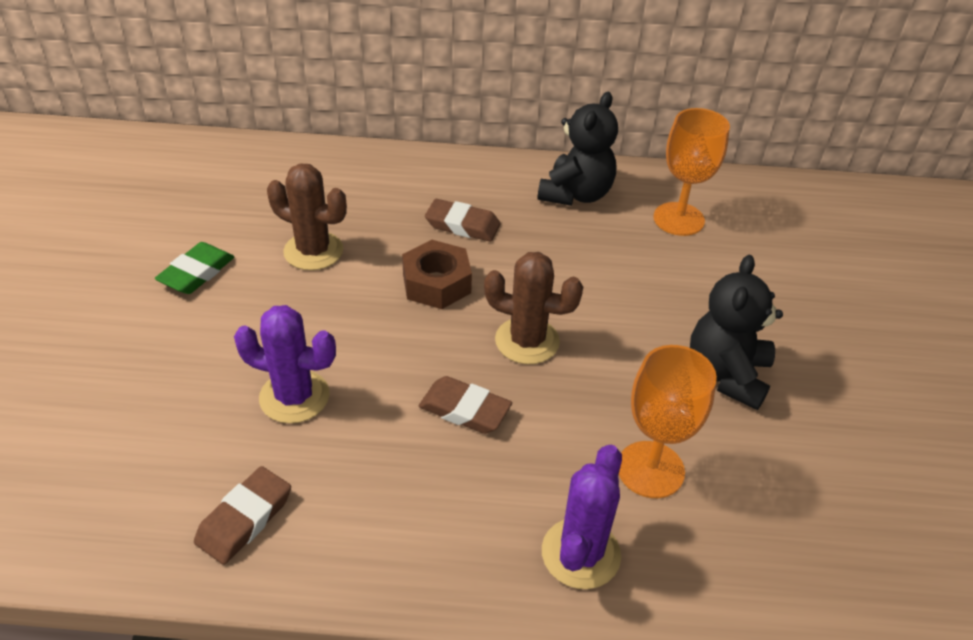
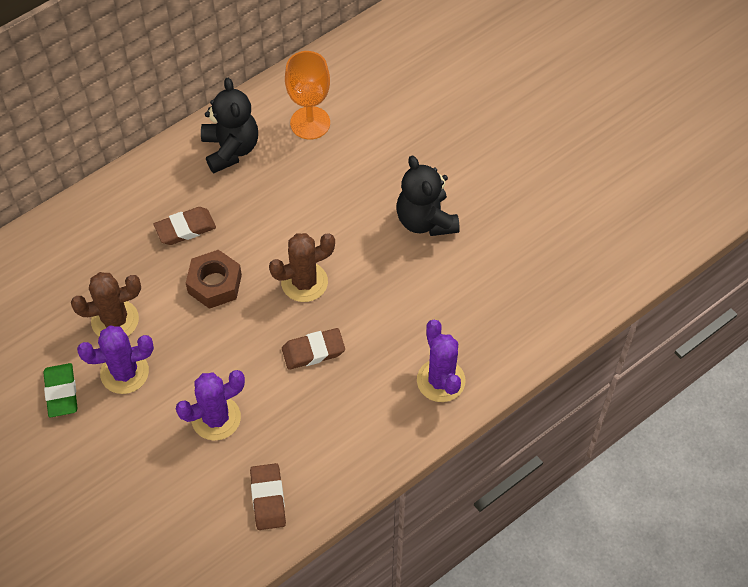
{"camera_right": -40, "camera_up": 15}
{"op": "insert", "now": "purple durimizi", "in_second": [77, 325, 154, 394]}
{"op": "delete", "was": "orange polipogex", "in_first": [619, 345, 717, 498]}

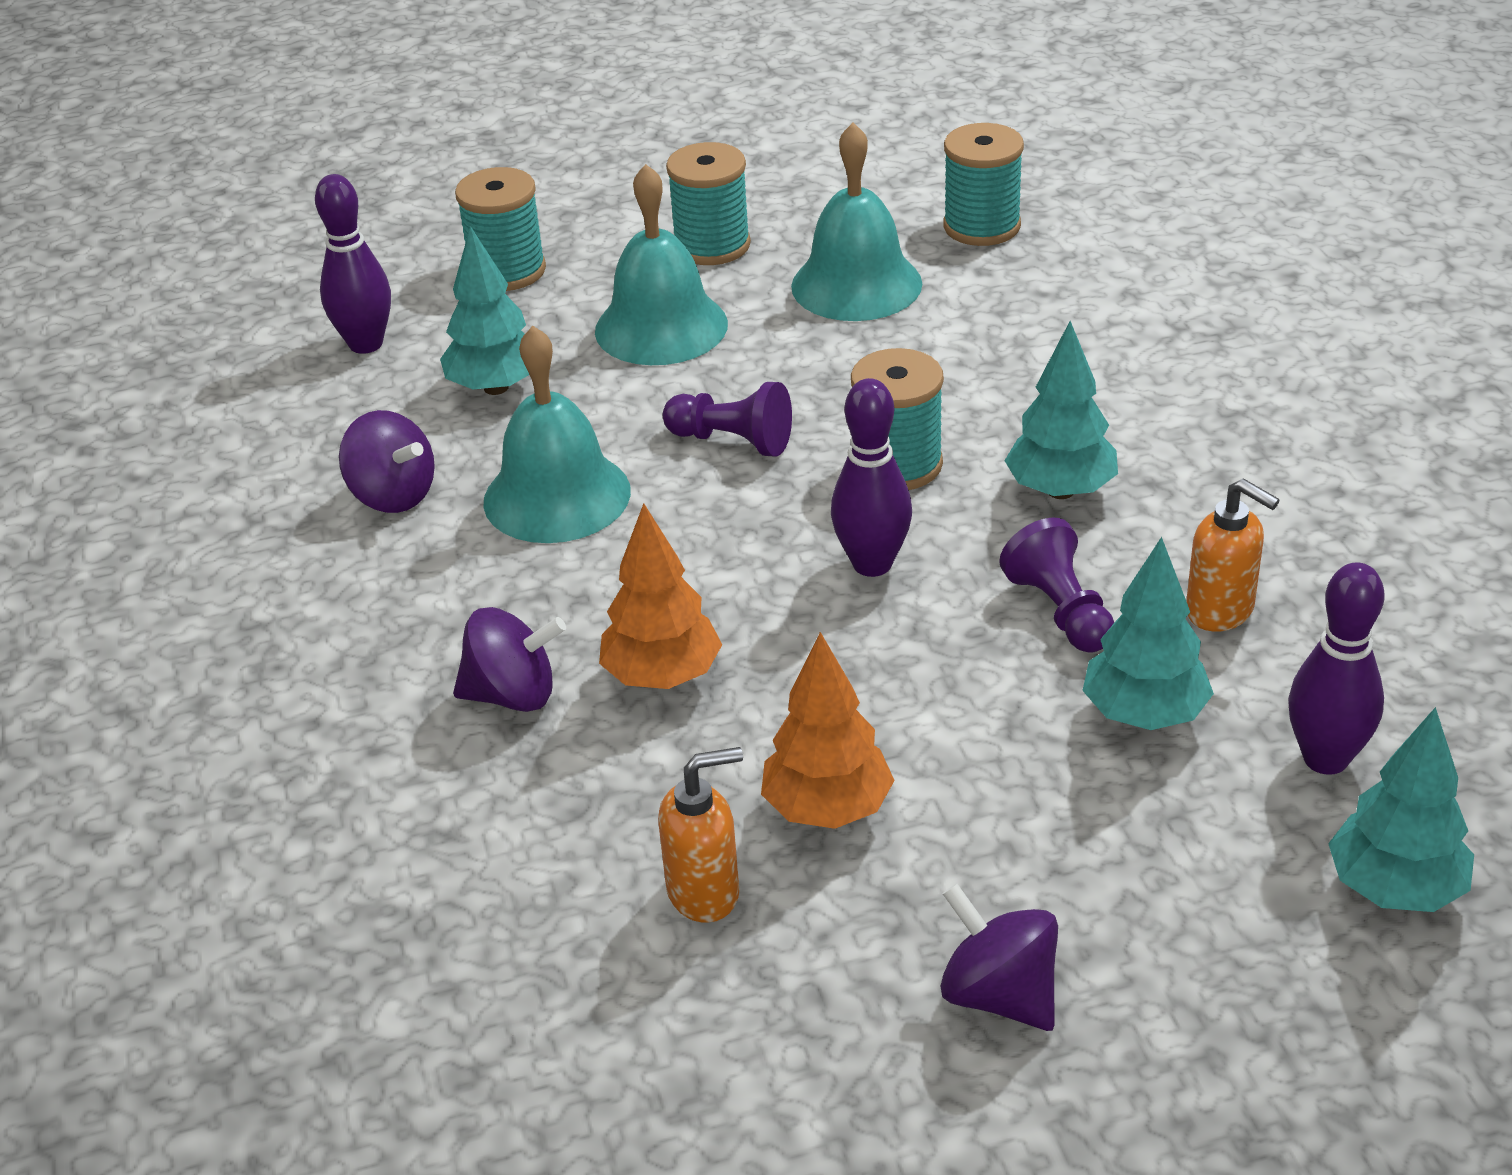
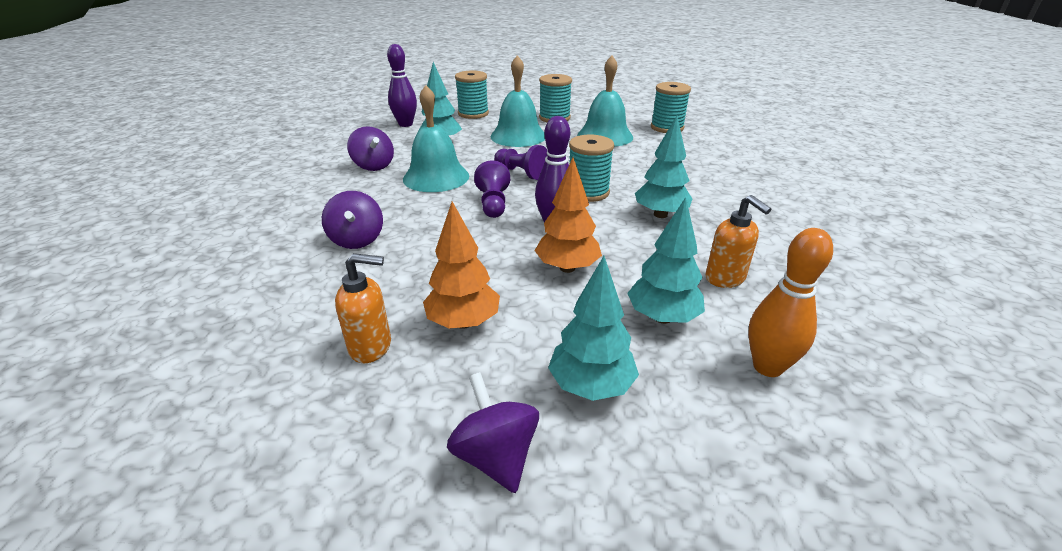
{"camera_right": 15, "camera_up": -5}
{"op": "rotate", "was": "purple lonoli", "in_first": [453, 607, 566, 712], "in_second": [322, 191, 383, 249], "clockwise": 60}
{"op": "move", "was": "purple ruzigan", "in_first": [999, 518, 1114, 653], "in_second": [474, 161, 510, 218]}
{"op": "move", "was": "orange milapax", "in_first": [599, 503, 722, 689], "in_second": [535, 157, 602, 273]}
{"op": "move", "was": "turquoise milapax", "in_first": [1328, 707, 1474, 912], "in_second": [548, 256, 639, 401]}
{"op": "recolor", "was": "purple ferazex", "now": "orange ferazex", "in_first": [1288, 562, 1385, 775], "in_second": [748, 228, 833, 377]}

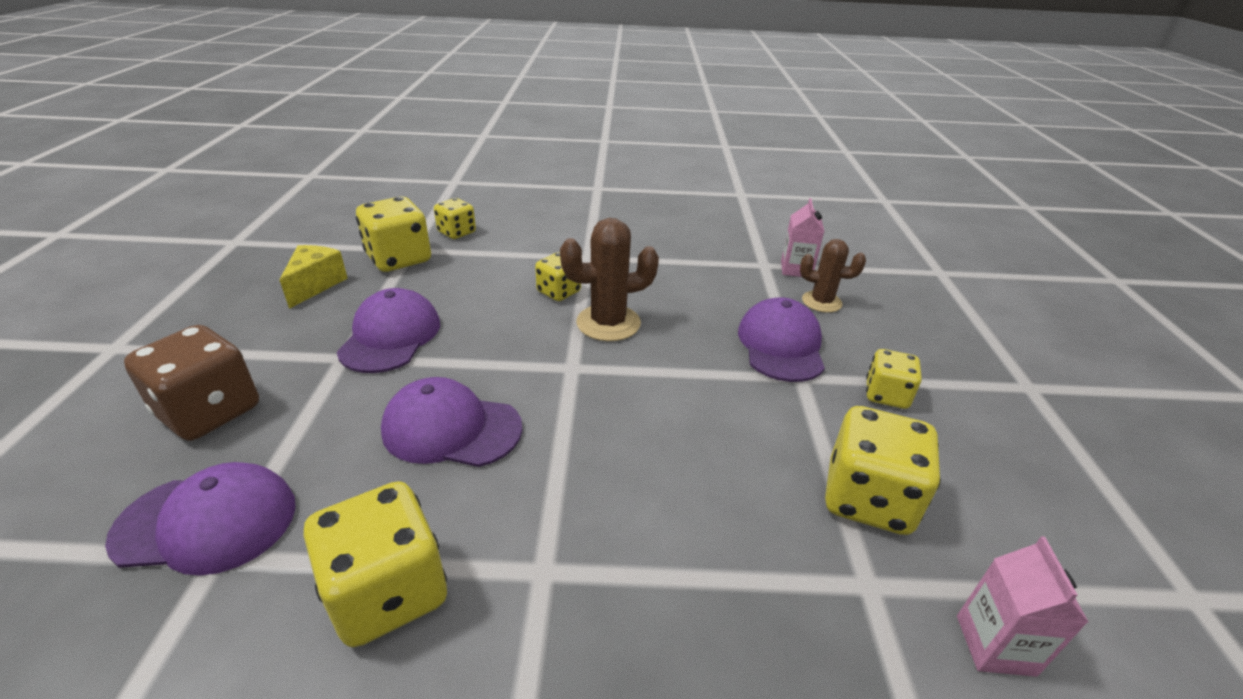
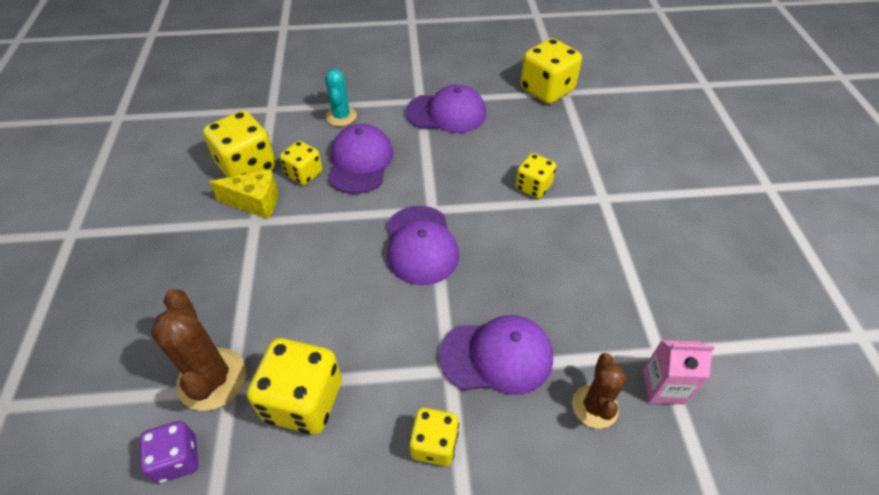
{"camera_right": 85, "camera_up": 15}
{"op": "replace", "was": "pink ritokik", "now": "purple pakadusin", "in_first": [957, 536, 1088, 677], "in_second": [140, 421, 198, 483]}
{"op": "move", "was": "brown durimizi", "in_first": [560, 218, 659, 341], "in_second": [151, 289, 246, 411]}
{"op": "move", "was": "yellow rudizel", "in_first": [280, 245, 348, 309], "in_second": [209, 170, 278, 219]}
{"op": "move", "was": "yellow pakadusin", "in_first": [434, 198, 476, 239], "in_second": [280, 141, 323, 185]}
{"op": "insert", "now": "turquoise durimizi", "in_second": [325, 69, 357, 126]}
{"op": "move", "was": "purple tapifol", "in_first": [105, 462, 296, 576], "in_second": [387, 206, 459, 285]}
{"op": "delete", "was": "brown pakadusin", "in_first": [124, 325, 259, 441]}

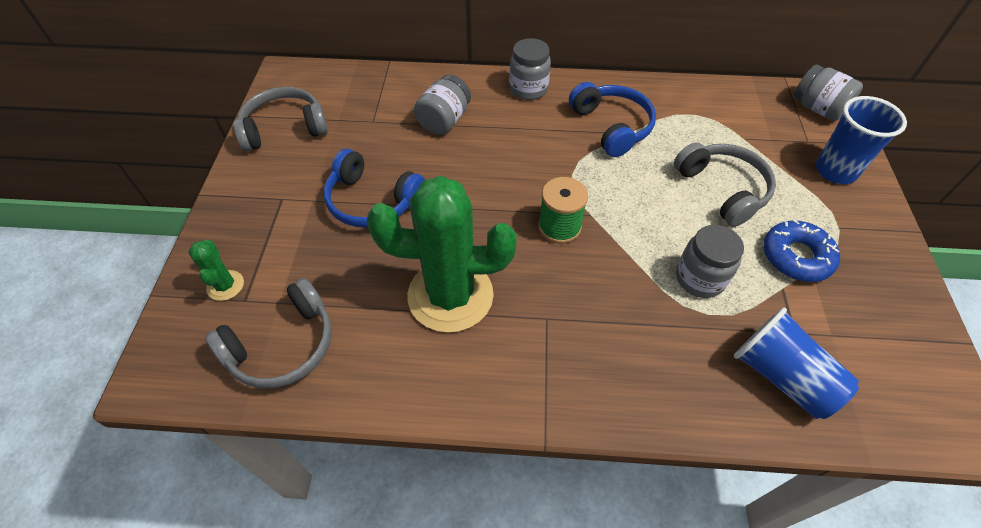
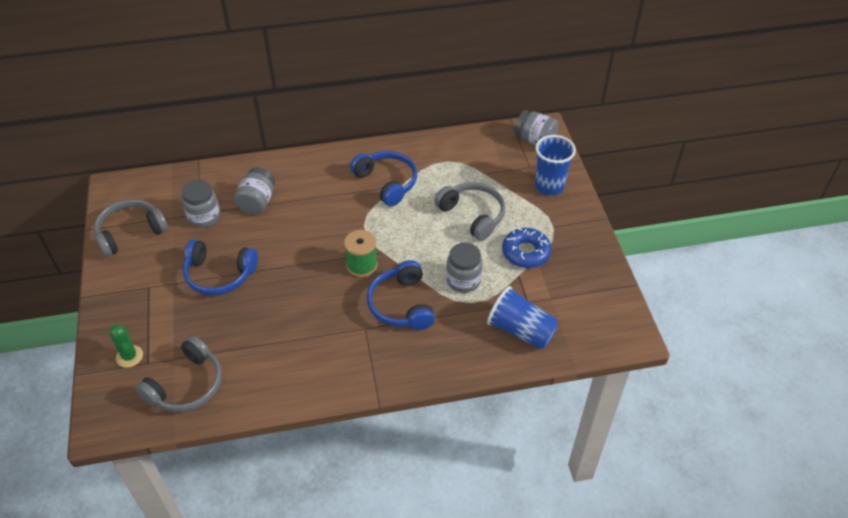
{"camera_right": -15, "camera_up": -5}
{"op": "move", "was": "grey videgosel", "in_first": [509, 38, 551, 100], "in_second": [182, 180, 220, 228]}
{"op": "insert", "now": "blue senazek", "in_second": [367, 260, 435, 330]}
{"op": "delete", "was": "green durimizi", "in_first": [367, 176, 516, 333]}

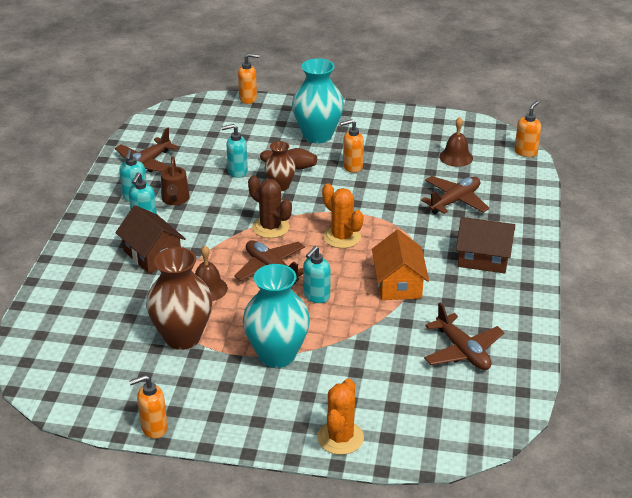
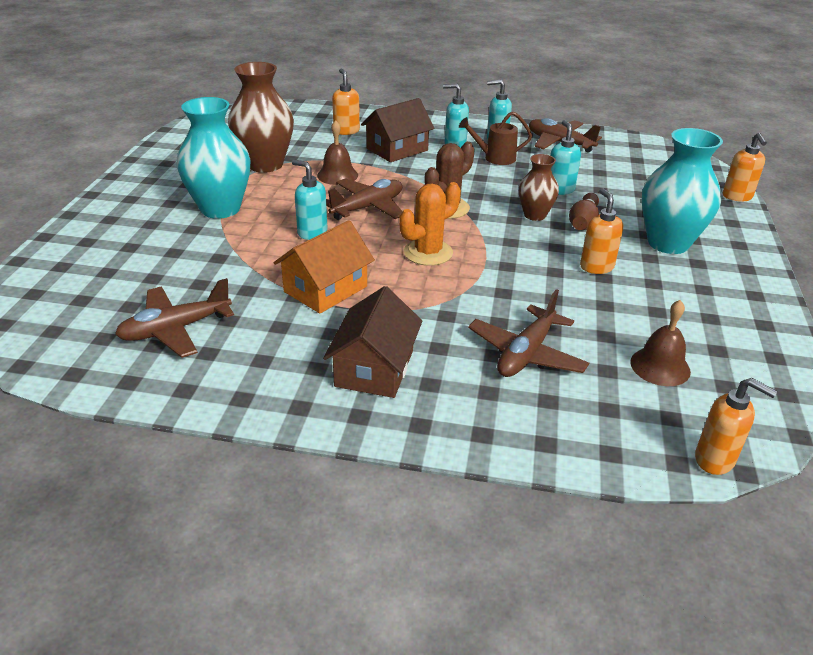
{"camera_right": 90, "camera_up": 0}
{"op": "rotate", "was": "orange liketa", "in_first": [372, 230, 429, 300], "in_second": [274, 220, 375, 314], "clockwise": -45}
{"op": "move", "was": "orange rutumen", "in_first": [129, 375, 168, 439], "in_second": [332, 69, 360, 135]}
{"op": "rotate", "was": "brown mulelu", "in_first": [421, 176, 490, 214], "in_second": [468, 289, 589, 377], "clockwise": 75}
{"op": "delete", "was": "orange durimizi", "in_first": [317, 378, 364, 455]}

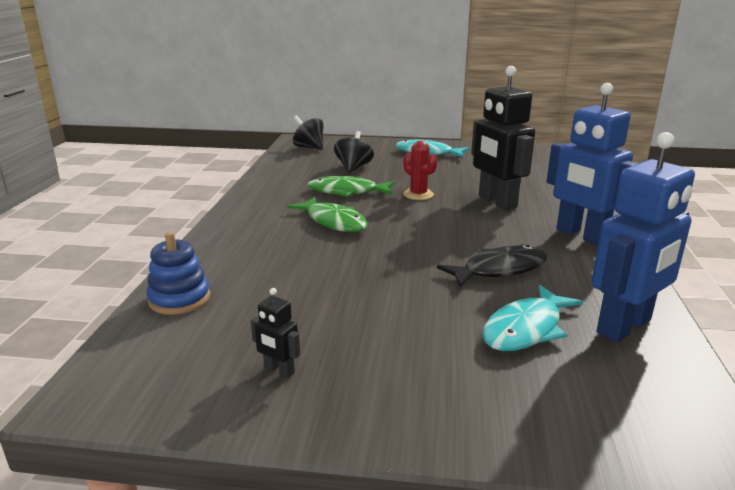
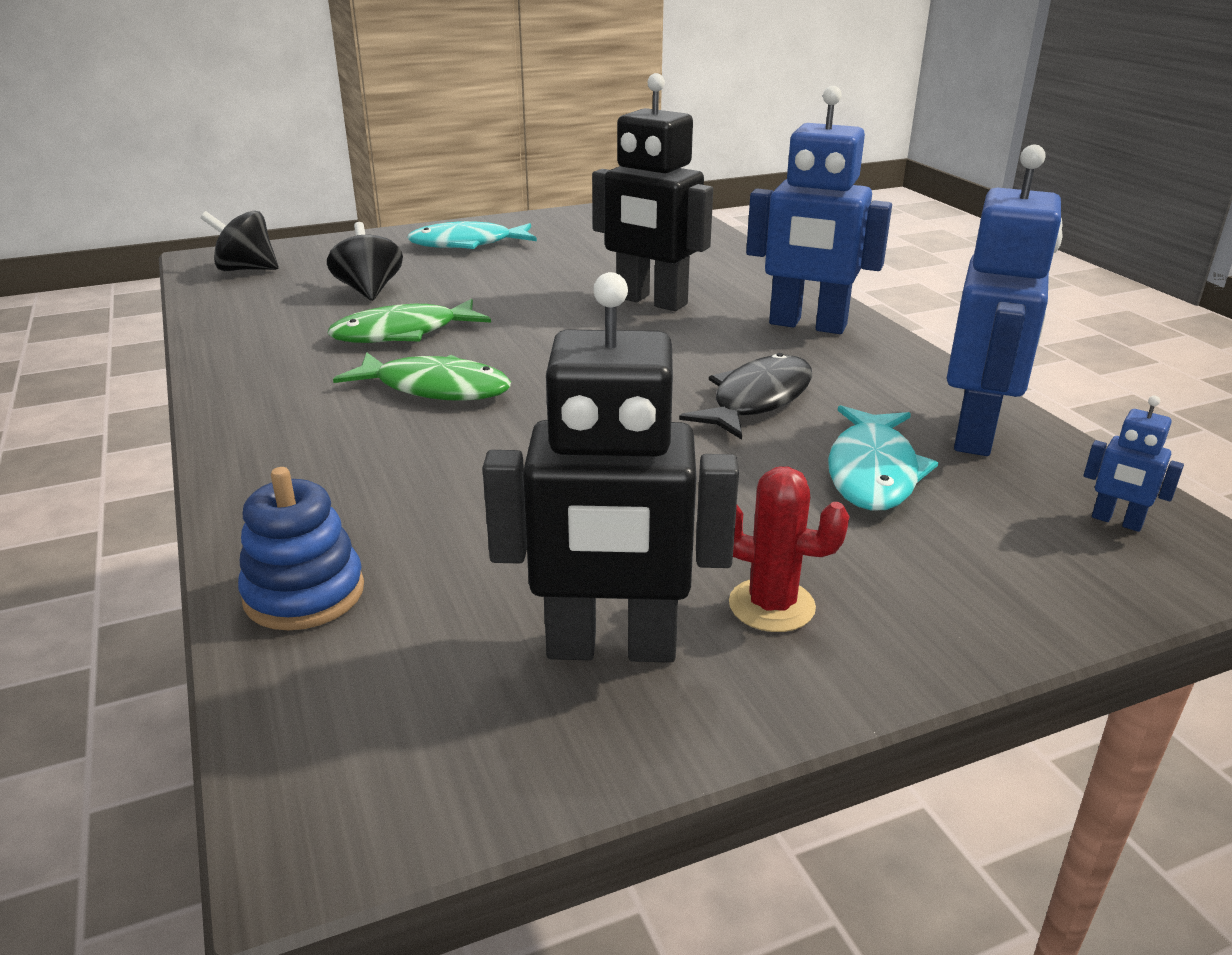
{"camera_right": -30, "camera_up": 5}
{"op": "resize", "was": "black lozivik", "in_first": [251, 288, 300, 378], "in_second": [482, 272, 739, 663], "ratio": 2.33}
{"op": "move", "was": "red durimizi", "in_first": [403, 141, 437, 200], "in_second": [729, 466, 850, 632]}
{"op": "insert", "now": "blue lozivik", "in_second": [1084, 396, 1184, 532]}

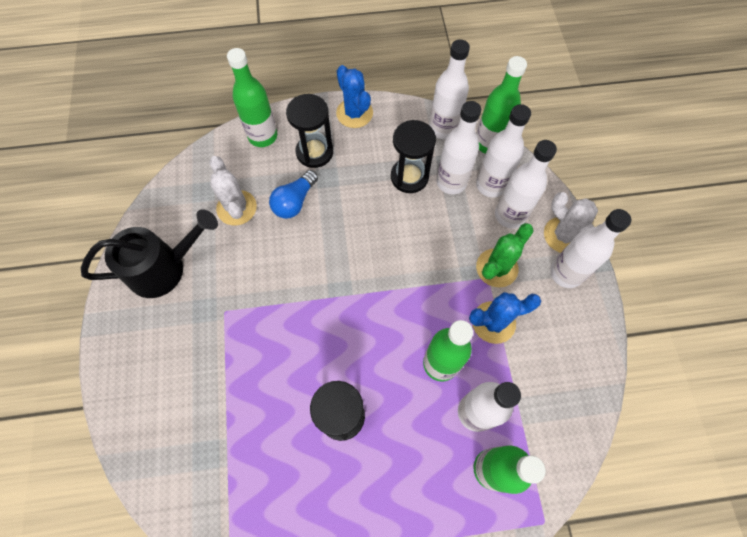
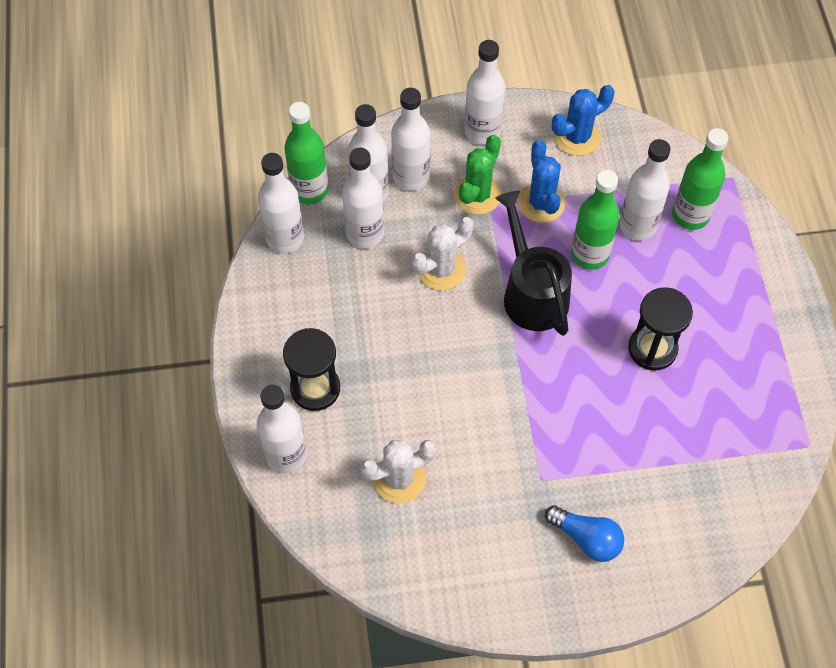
{"camera_right": -90, "camera_up": -5}
{"op": "recolor", "was": "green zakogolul", "now": "white zakogolul", "in_first": [227, 48, 277, 147], "in_second": [257, 385, 307, 473]}
{"op": "move", "was": "white durimizi", "in_first": [544, 192, 601, 253], "in_second": [412, 217, 473, 290]}
{"op": "rotate", "was": "green durimizi", "in_first": [476, 223, 534, 288], "in_second": [454, 135, 502, 215], "clockwise": 75}
{"op": "move", "was": "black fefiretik", "in_first": [81, 209, 218, 298], "in_second": [495, 191, 572, 336]}
{"op": "move", "was": "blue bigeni", "in_first": [269, 170, 318, 219], "in_second": [545, 505, 624, 562]}
{"op": "move", "was": "blue durimizi", "in_first": [336, 65, 373, 128], "in_second": [552, 85, 615, 156]}
{"op": "delete", "was": "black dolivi", "in_first": [391, 120, 436, 193]}

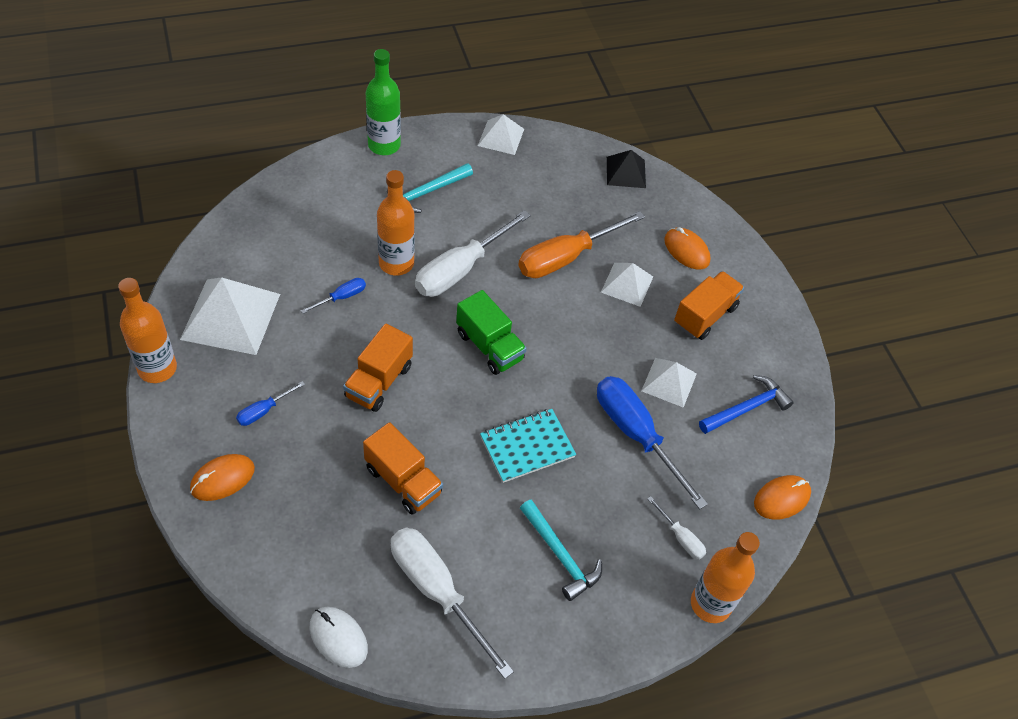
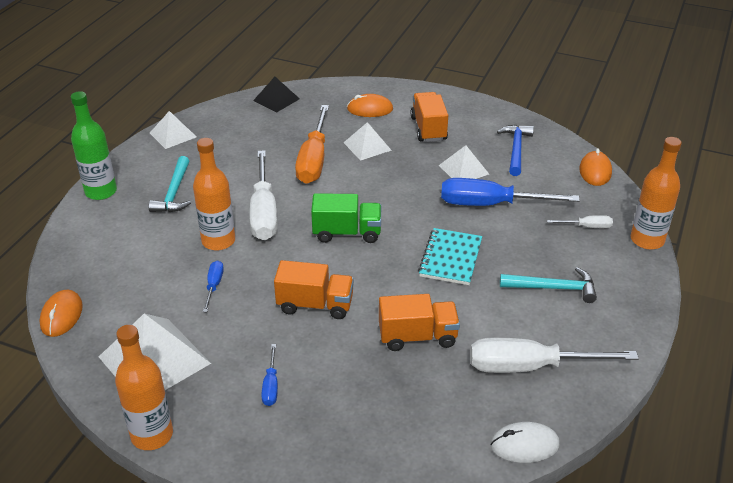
{"camera_right": -45, "camera_up": -15}
{"op": "move", "was": "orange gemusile", "in_first": [190, 454, 255, 501], "in_second": [39, 290, 83, 337]}
{"op": "rotate", "was": "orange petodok", "in_first": [343, 324, 413, 412], "in_second": [274, 260, 354, 319], "clockwise": -60}

